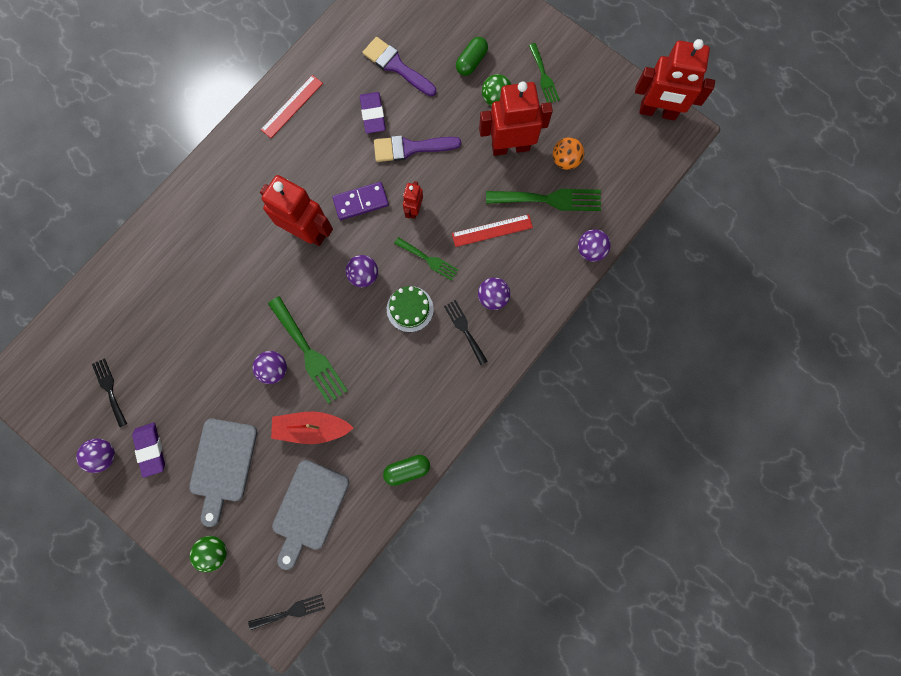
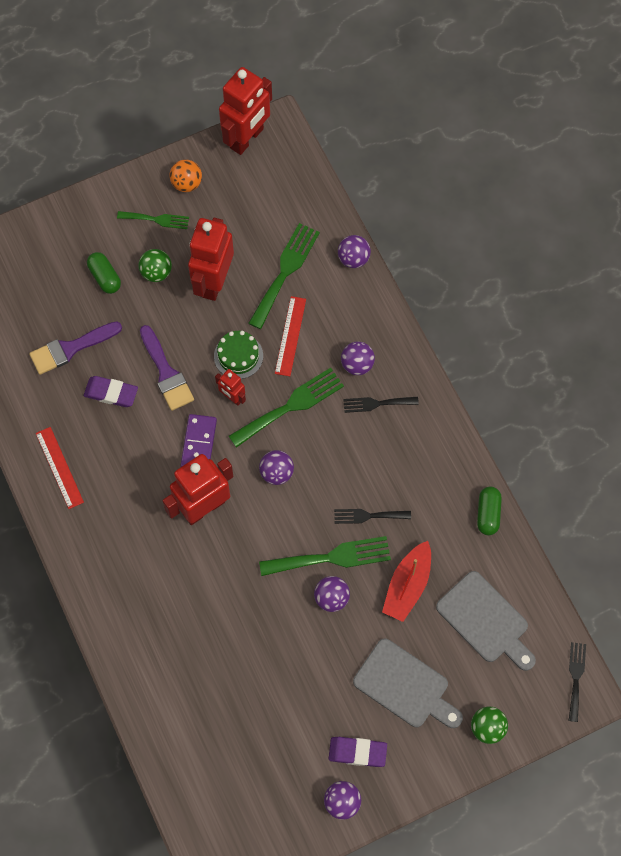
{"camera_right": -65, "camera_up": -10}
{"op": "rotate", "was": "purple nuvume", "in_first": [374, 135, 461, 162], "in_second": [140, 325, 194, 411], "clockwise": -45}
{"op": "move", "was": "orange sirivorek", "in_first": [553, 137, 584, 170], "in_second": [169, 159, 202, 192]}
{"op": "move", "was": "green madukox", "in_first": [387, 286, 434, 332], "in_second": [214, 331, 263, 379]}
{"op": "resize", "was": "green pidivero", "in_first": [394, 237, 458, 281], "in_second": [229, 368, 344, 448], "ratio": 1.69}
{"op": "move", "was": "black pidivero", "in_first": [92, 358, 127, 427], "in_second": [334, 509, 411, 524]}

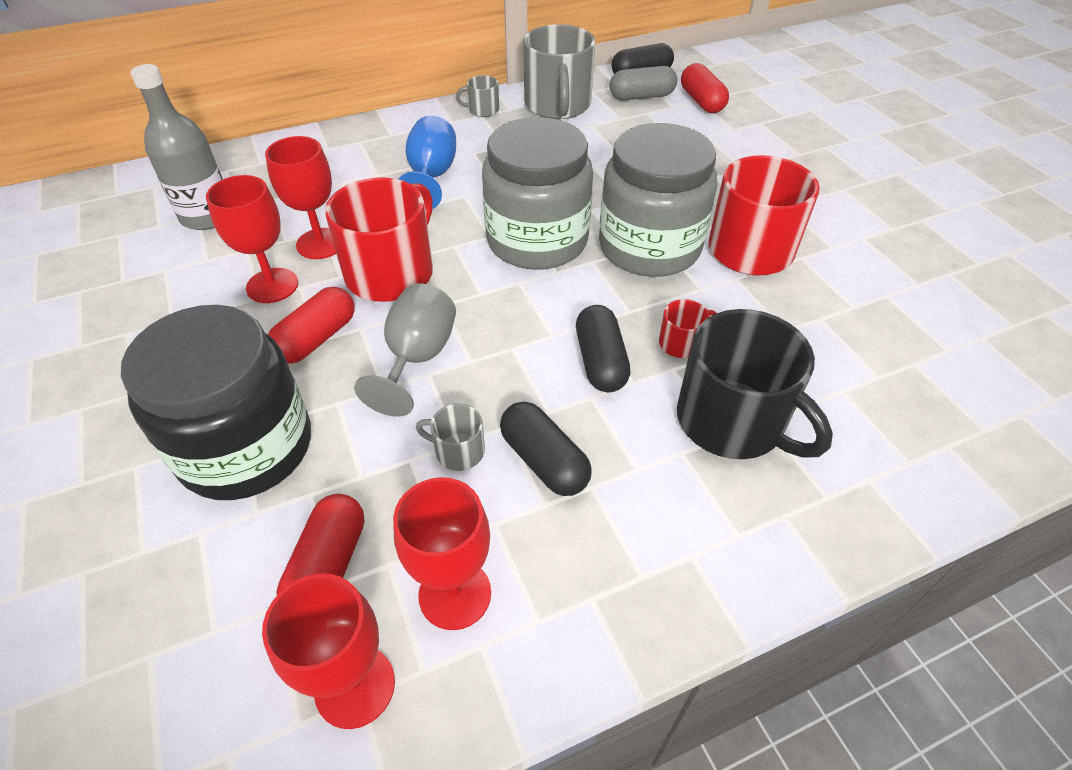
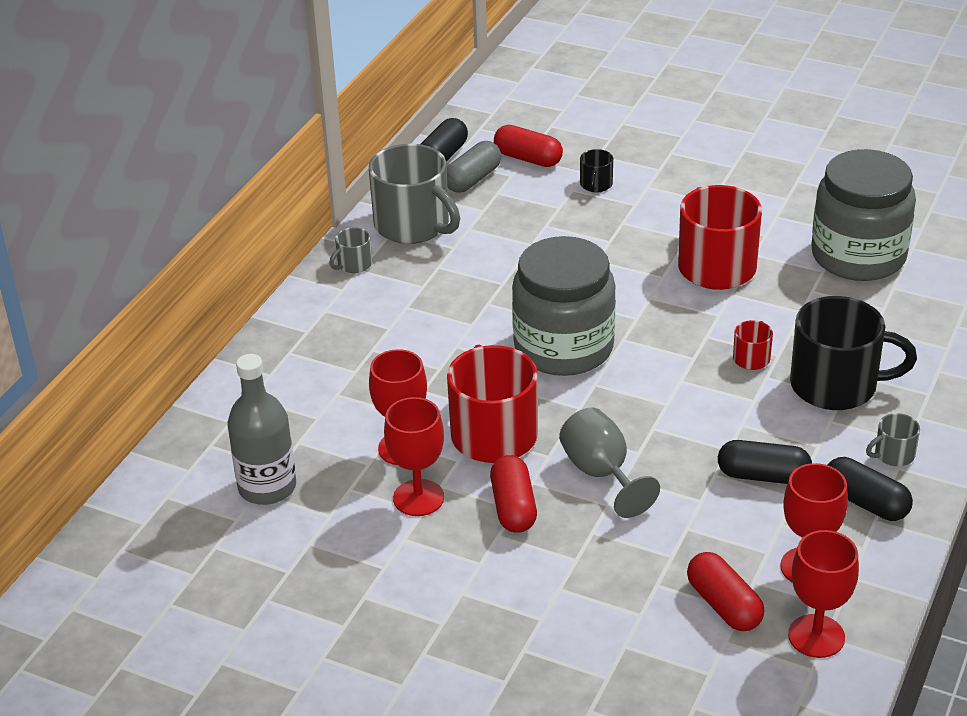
{"camera_right": -40, "camera_up": -10}
{"op": "insert", "now": "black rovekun", "in_second": [580, 149, 613, 192]}
{"op": "move", "was": "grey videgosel", "in_first": [599, 123, 717, 277], "in_second": [811, 149, 916, 281]}
{"op": "move", "was": "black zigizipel", "in_first": [576, 305, 631, 392], "in_second": [828, 457, 913, 521]}
{"op": "move", "was": "grey rovekun", "in_first": [416, 404, 485, 471], "in_second": [866, 413, 920, 466]}
{"op": "delete", "was": "black videgosel", "in_first": [121, 305, 311, 500]}
{"op": "delete", "was": "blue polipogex", "in_first": [399, 116, 456, 209]}

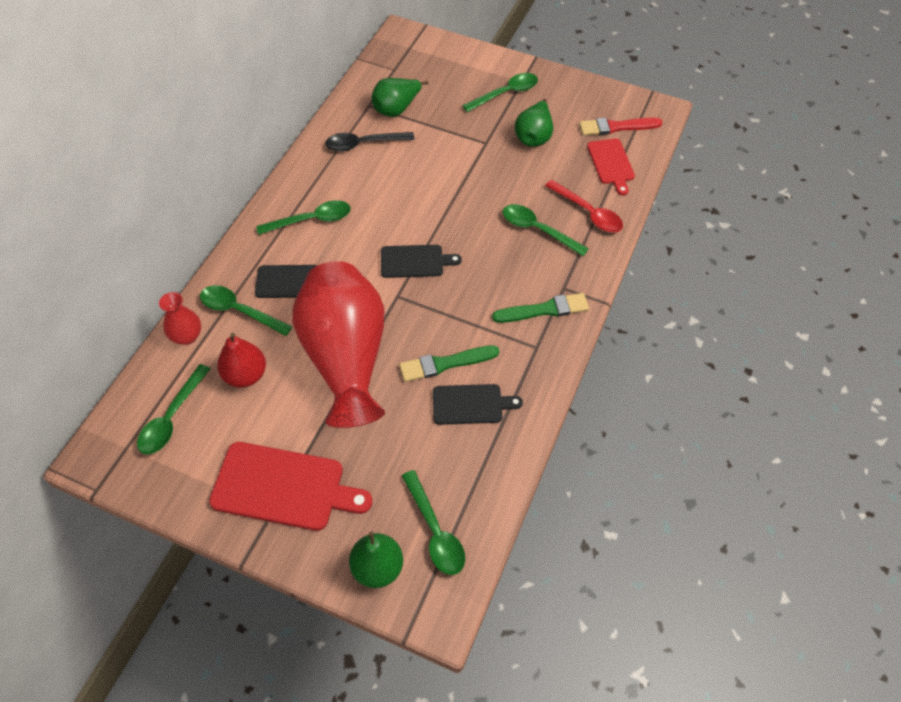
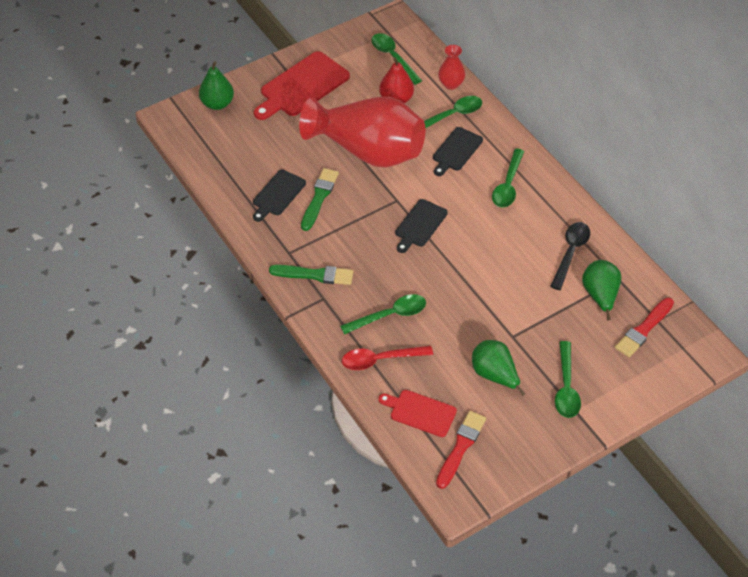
{"camera_right": 125, "camera_up": -5}
{"op": "rotate", "was": "green nuvume", "in_first": [492, 293, 589, 323], "in_second": [269, 265, 353, 285], "clockwise": -105}
{"op": "insert", "now": "red nuvume", "in_second": [615, 298, 674, 357]}
{"op": "delete", "was": "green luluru", "in_first": [402, 470, 465, 575]}

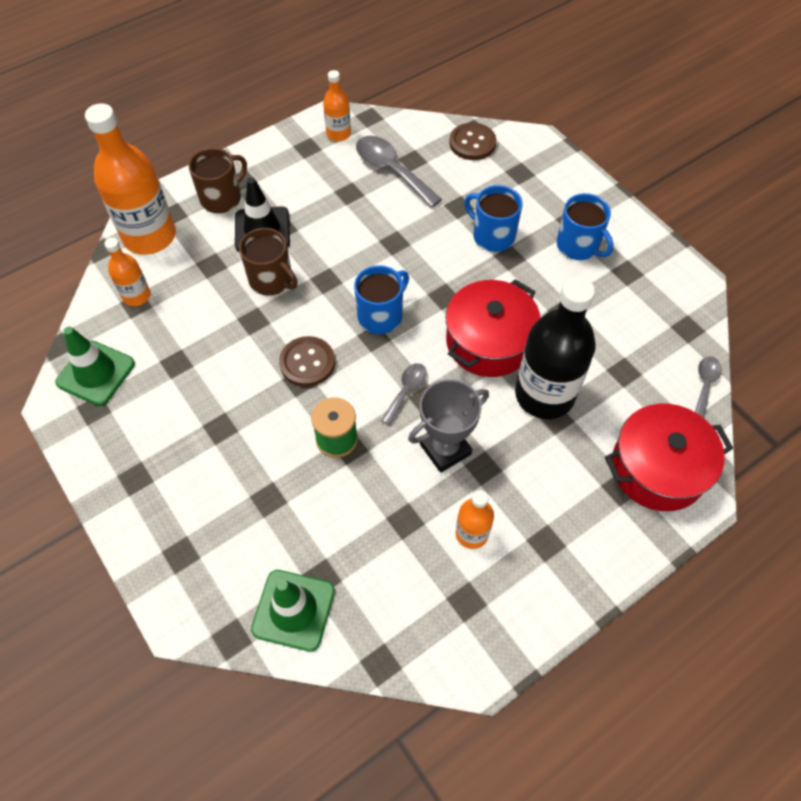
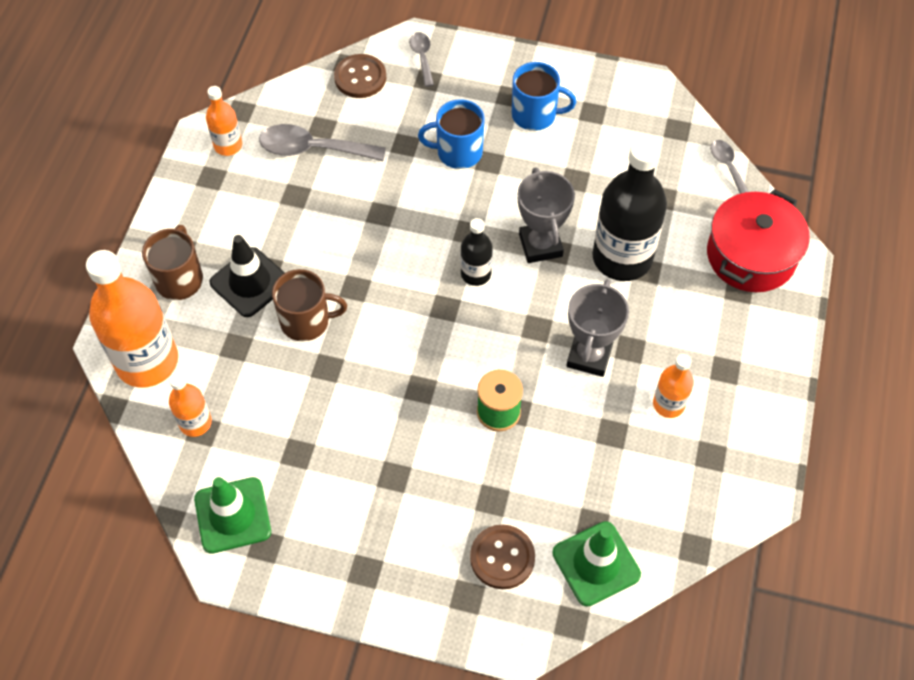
{"camera_right": -40, "camera_up": 0}
{"op": "move", "was": "grey luluru", "in_first": [381, 363, 427, 425], "in_second": [409, 32, 434, 87]}
{"op": "insert", "now": "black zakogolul", "in_second": [460, 218, 493, 286]}
{"op": "move", "was": "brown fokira", "in_first": [279, 336, 335, 387], "in_second": [470, 525, 535, 589]}
{"op": "replace", "was": "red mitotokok", "now": "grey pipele", "in_first": [445, 279, 541, 377], "in_second": [518, 167, 575, 263]}
{"op": "delete", "was": "blue rovekun", "in_first": [354, 265, 409, 334]}

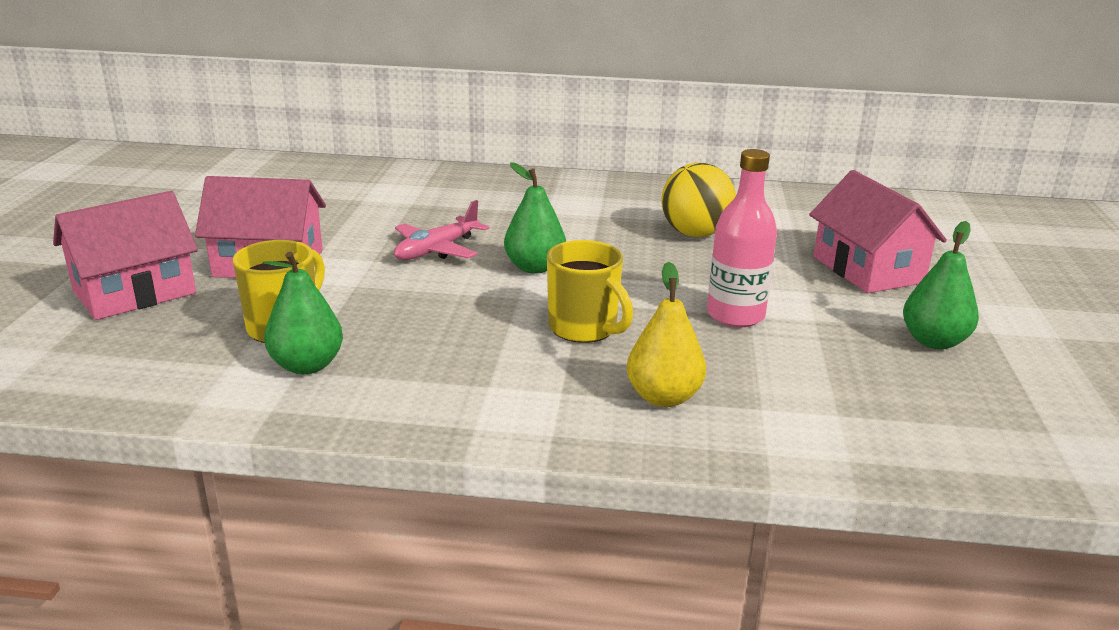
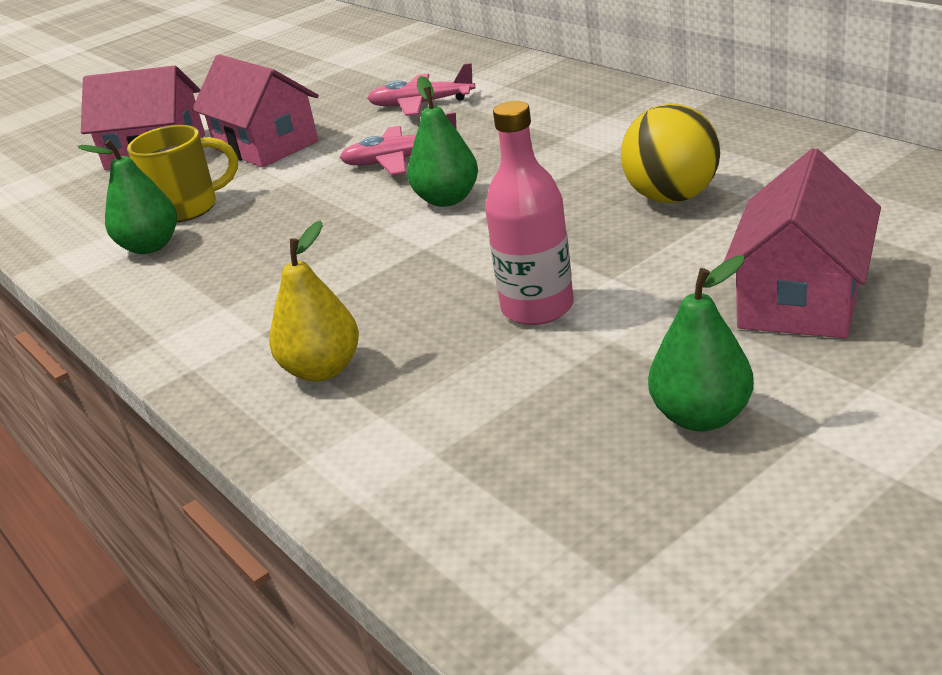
{"camera_right": 50, "camera_up": 5}
{"op": "insert", "now": "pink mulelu", "in_second": [367, 63, 475, 116]}
{"op": "delete", "was": "yellow rovekun", "in_first": [547, 240, 633, 343]}

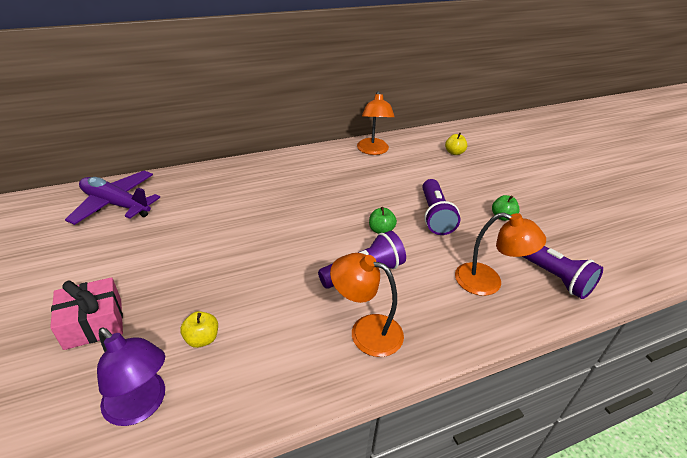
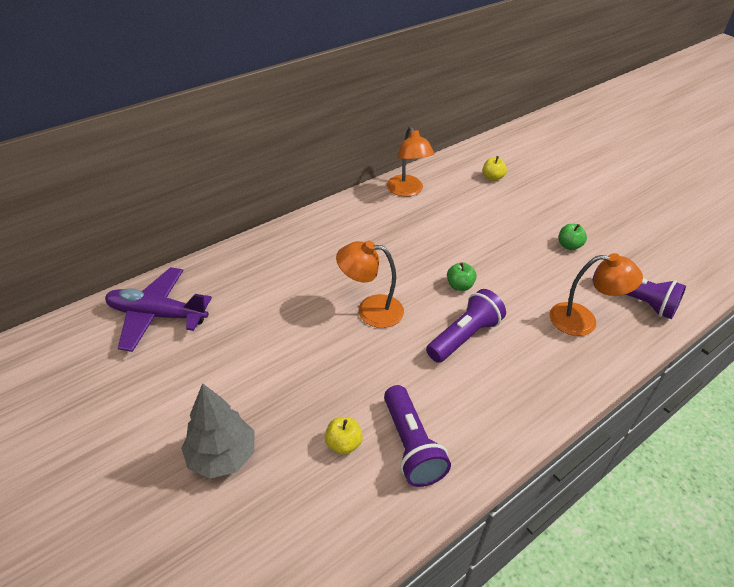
{"camera_right": -15, "camera_up": 5}
{"op": "replace", "was": "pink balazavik", "now": "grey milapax", "in_first": [50, 277, 123, 350], "in_second": [181, 383, 255, 479]}
{"op": "move", "was": "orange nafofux", "in_first": [330, 253, 404, 357], "in_second": [336, 241, 404, 328]}
{"op": "move", "was": "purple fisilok", "in_first": [422, 179, 460, 235], "in_second": [384, 385, 451, 487]}
{"op": "delete", "was": "purple nafofux", "in_first": [97, 327, 165, 426]}

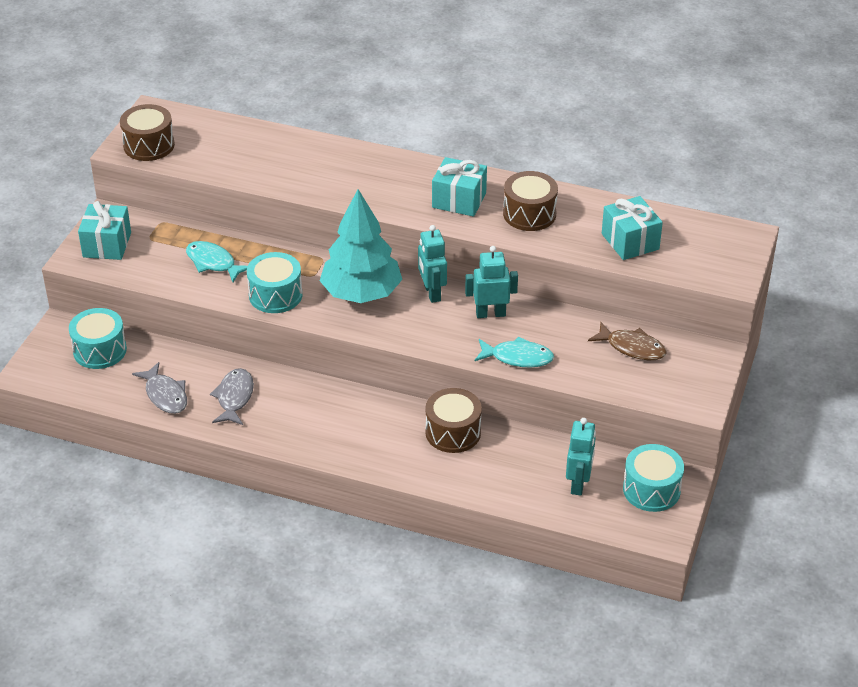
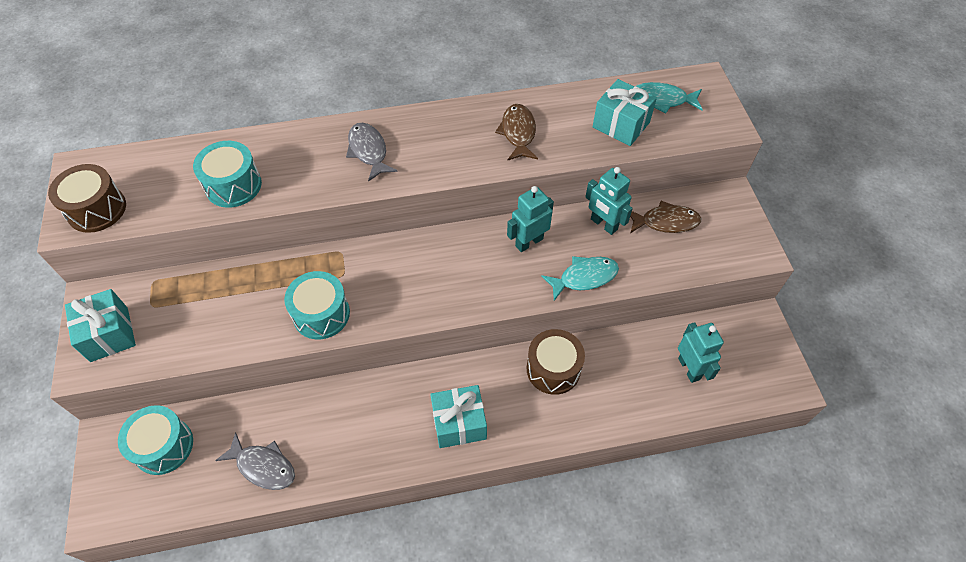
{"camera_right": -30, "camera_up": 15}
{"op": "move", "was": "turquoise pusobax", "in_first": [623, 444, 684, 512], "in_second": [193, 141, 262, 208]}
{"op": "move", "was": "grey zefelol", "in_first": [210, 368, 254, 425], "in_second": [346, 123, 398, 182]}
{"op": "move", "was": "turquoise balazavik", "in_first": [432, 157, 487, 217], "in_second": [430, 385, 487, 448]}
{"op": "replace", "was": "brown pusobax", "now": "brown zefelol", "in_first": [503, 171, 558, 231], "in_second": [495, 104, 538, 161]}
{"op": "move", "was": "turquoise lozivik", "in_first": [418, 225, 447, 303], "in_second": [585, 167, 633, 235]}
{"op": "move", "was": "turquoise zefelol", "in_first": [186, 241, 247, 282], "in_second": [636, 82, 703, 113]}
{"op": "delete", "was": "turquoise milapax", "in_first": [320, 189, 402, 303]}

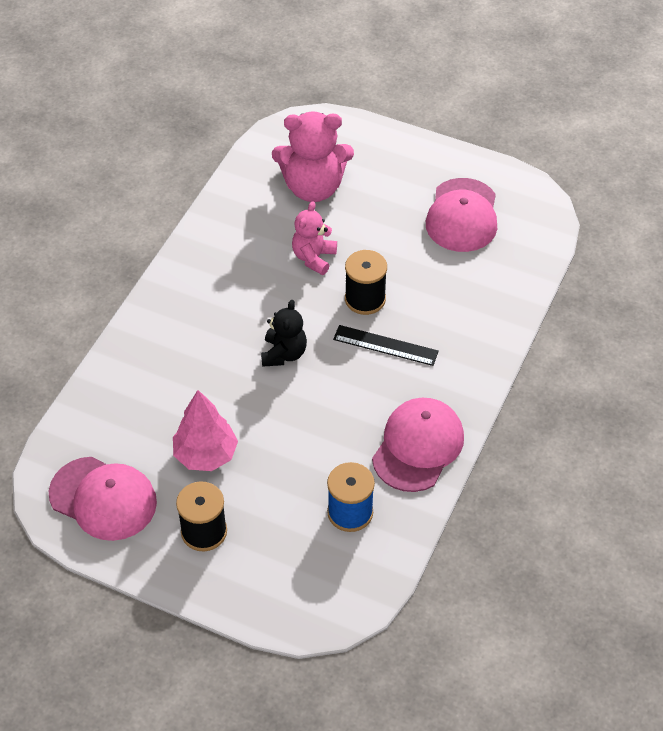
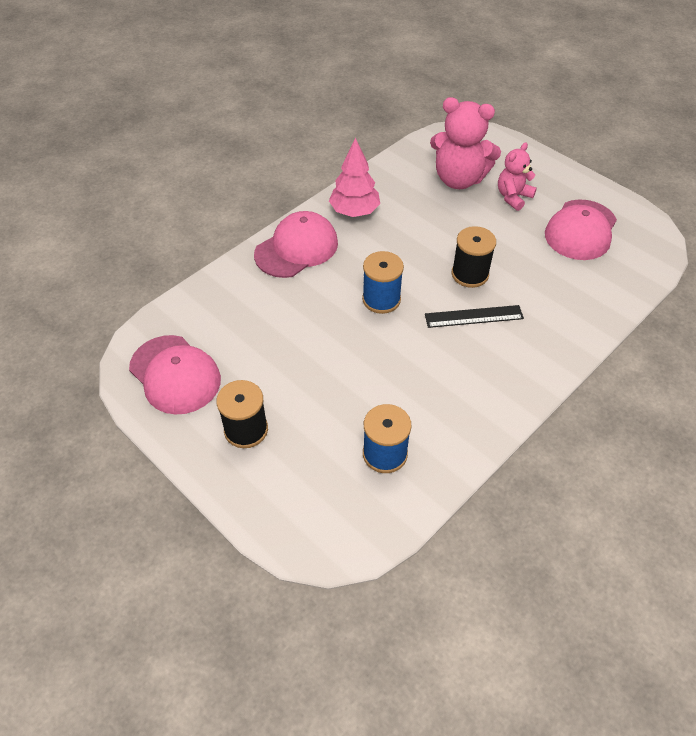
{"camera_right": 20, "camera_up": 0}
{"op": "move", "was": "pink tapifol", "in_first": [372, 398, 464, 492], "in_second": [254, 211, 338, 278]}
{"op": "move", "was": "pink milapax", "in_first": [173, 390, 238, 471], "in_second": [329, 138, 380, 217]}
{"op": "replace", "was": "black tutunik", "now": "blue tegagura", "in_first": [261, 300, 307, 367], "in_second": [362, 251, 404, 314]}
{"op": "rotate", "was": "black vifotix", "in_first": [333, 325, 439, 366], "in_second": [425, 305, 524, 328], "clockwise": -45}
{"op": "move", "was": "pink tutunik", "in_first": [292, 201, 337, 275], "in_second": [498, 142, 537, 211]}

